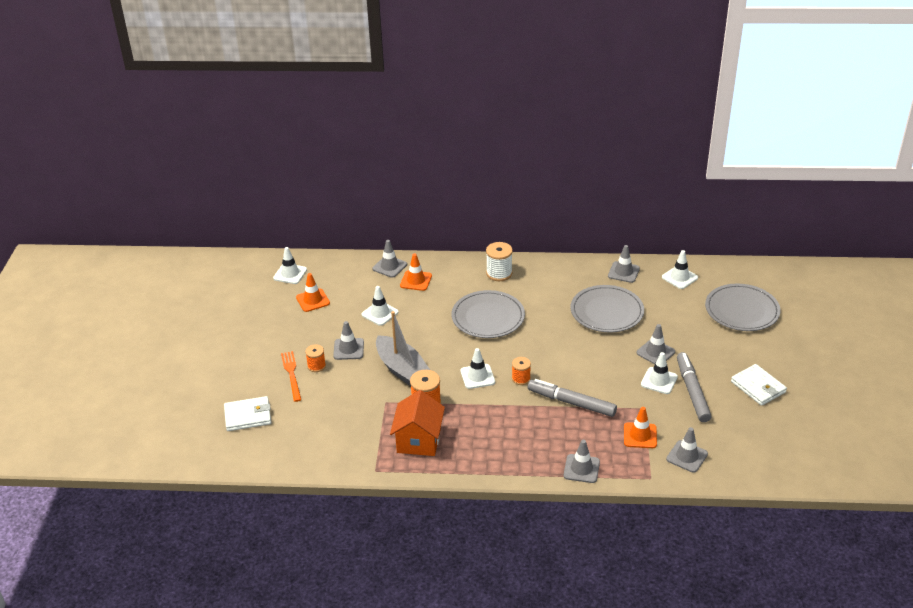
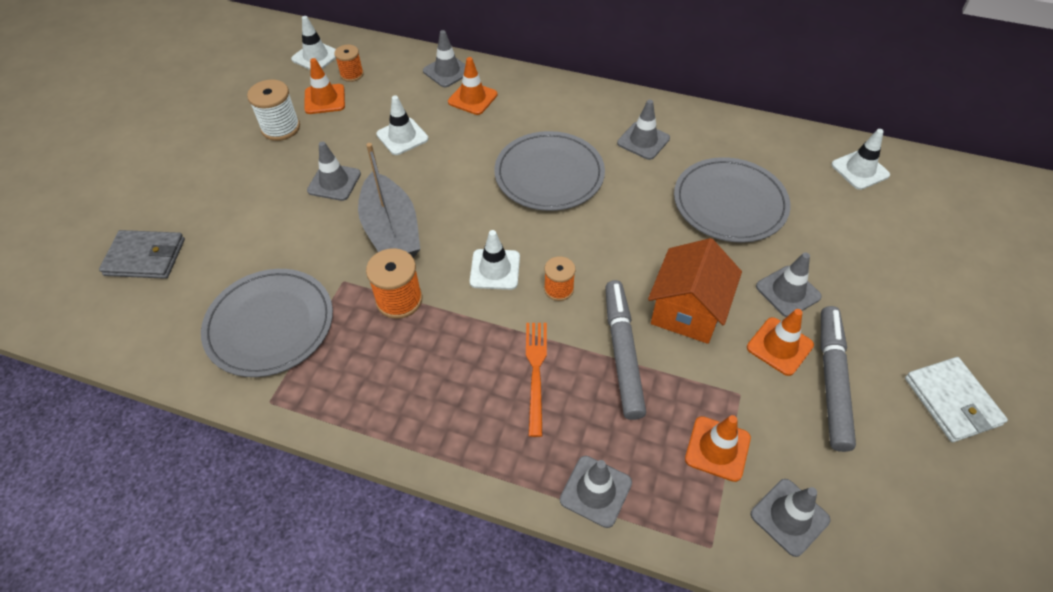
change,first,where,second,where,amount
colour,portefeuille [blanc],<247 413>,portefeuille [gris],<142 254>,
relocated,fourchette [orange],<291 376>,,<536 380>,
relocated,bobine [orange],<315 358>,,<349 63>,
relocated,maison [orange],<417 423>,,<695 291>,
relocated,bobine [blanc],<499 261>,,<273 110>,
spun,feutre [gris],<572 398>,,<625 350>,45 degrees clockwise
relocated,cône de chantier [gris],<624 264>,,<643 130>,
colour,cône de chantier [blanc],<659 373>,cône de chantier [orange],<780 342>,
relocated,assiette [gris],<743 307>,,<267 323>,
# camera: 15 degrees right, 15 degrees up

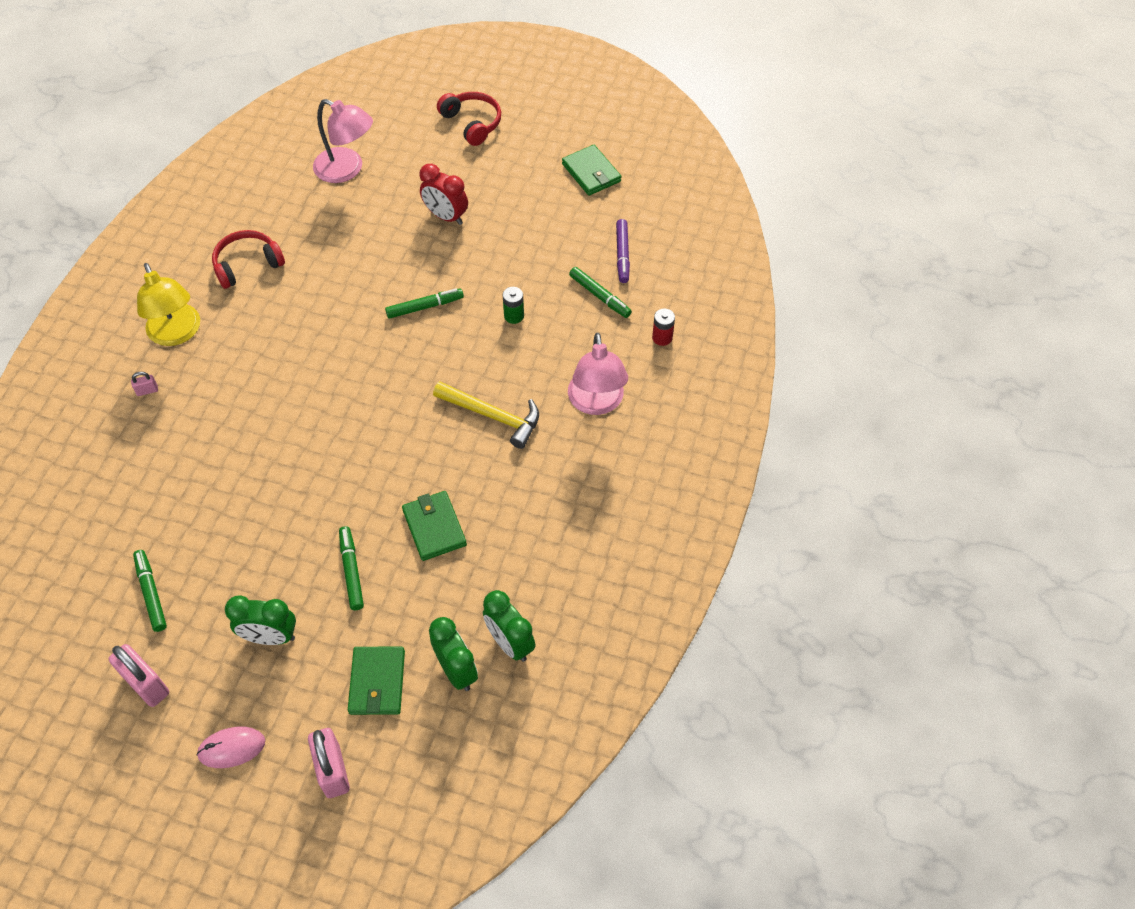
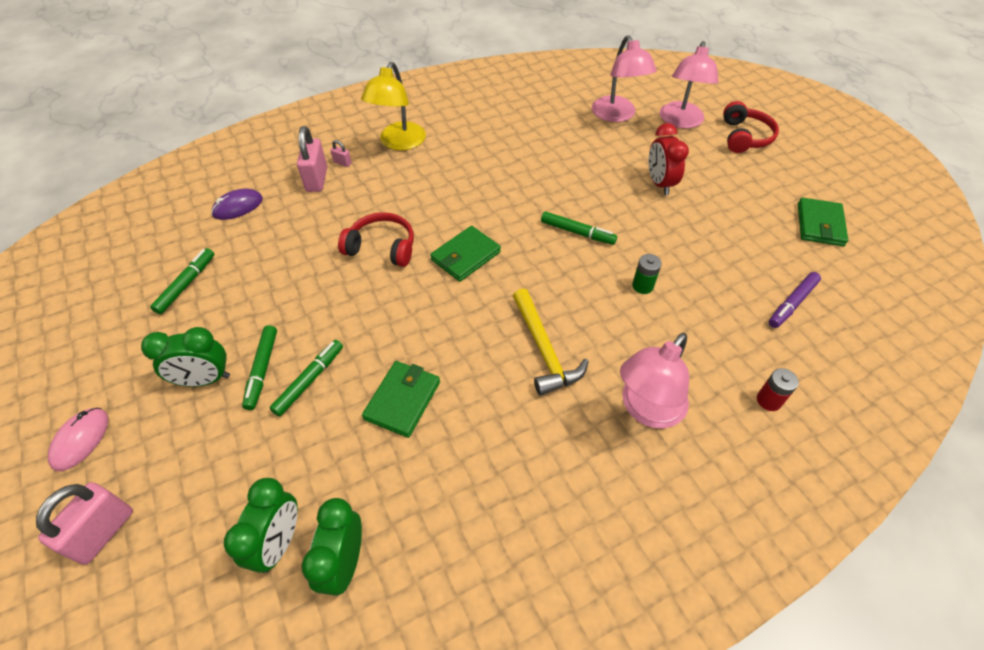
change,first,where,second,where,amount
relocated,cadenas [rose],<139 675>,,<312 159>,
spun,souris [rose],<230 747>,,<78 439>,75 degrees clockwise
relocated,casque audio [rouge],<248 259>,,<376 239>,
spun,réveil [vert],<260 620>,,<185 357>,60 degrees counterclockwise
relocated,portefeuille [vert],<376 681>,,<465 254>,
relocated,feutre [vert],<600 292>,,<259 367>,
appeared,,,souris [violet],<237 204>,
appeared,,,lampe [rose],<689 85>,
# camera: 45 degrees right, 5 degrees down

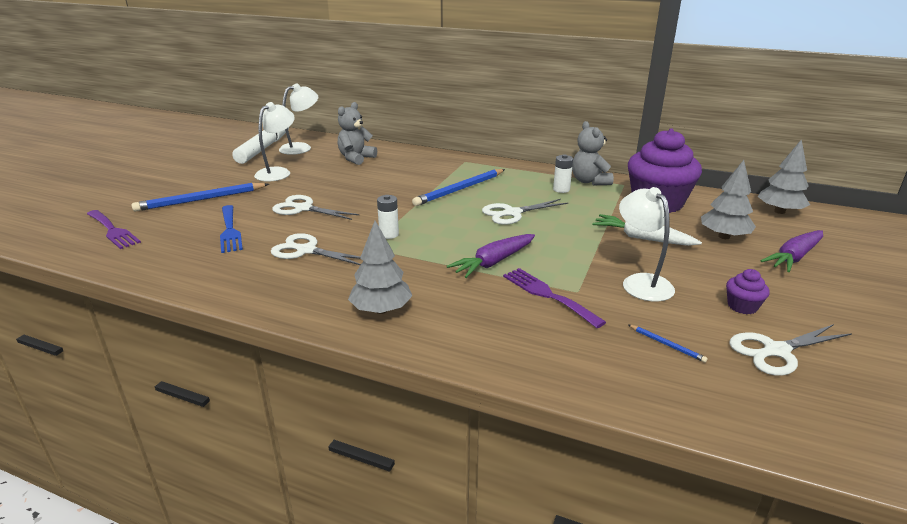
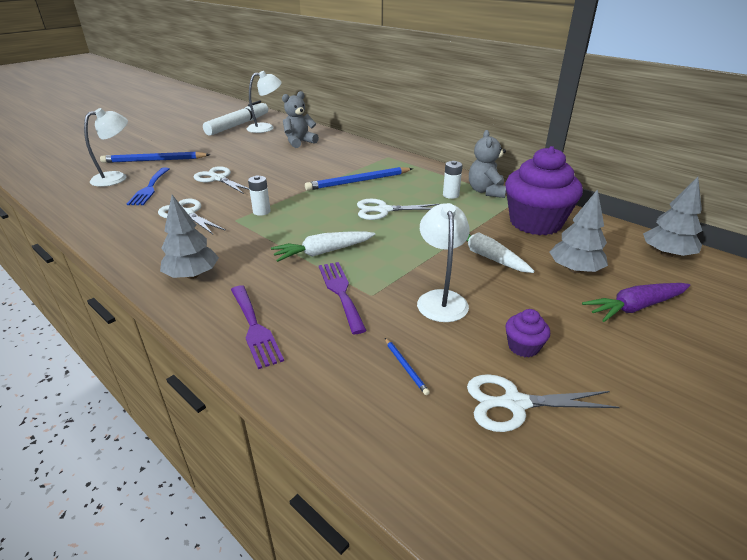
change,first,where,second,where,amount
relocated,fourchette [violet],<114 229>,,<257 327>,
relocated,lampe [blanc],<274 142>,,<106 147>,
colour,carotte [violet],<491 256>,carotte [blanc],<323 246>,
# camera: 20 degrees right, 5 degrees up

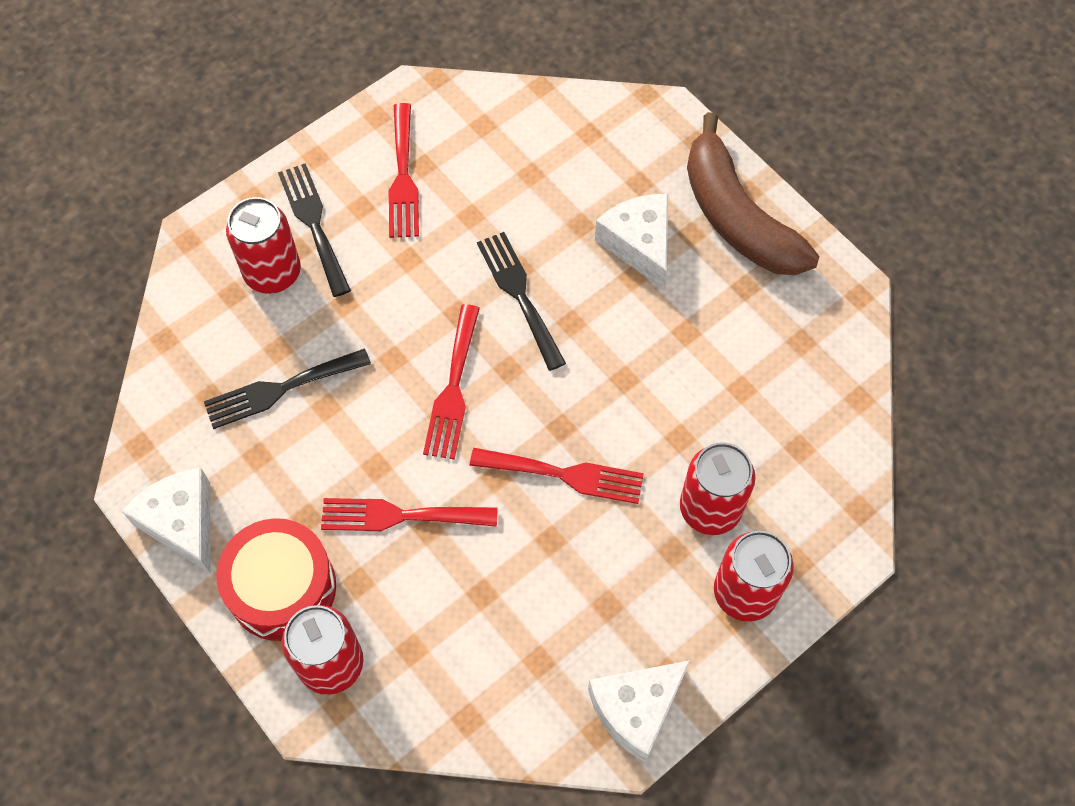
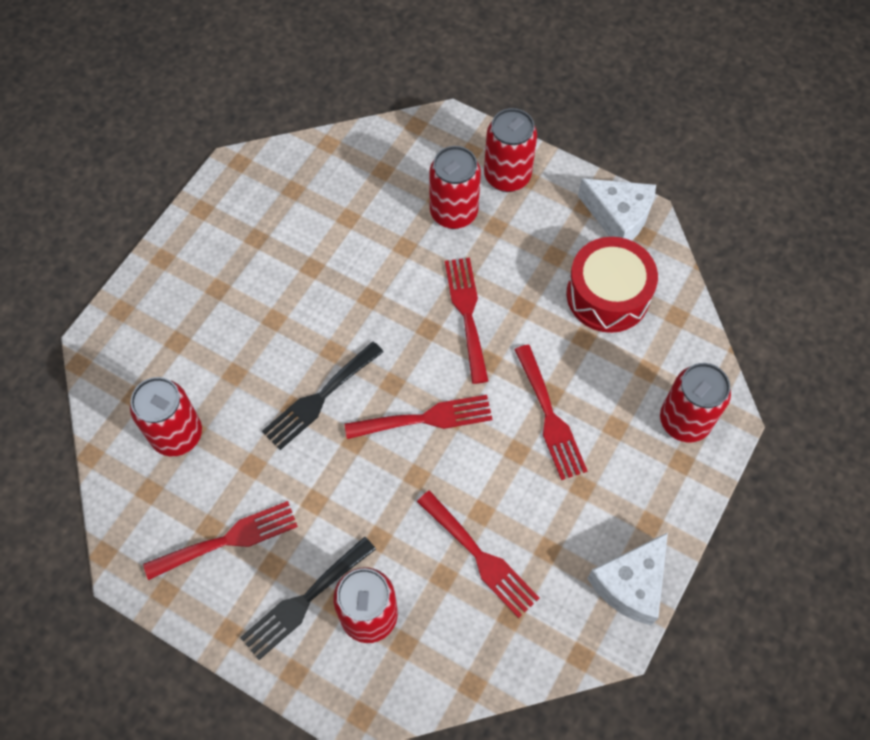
change,first,where,second,where,amount
colour,fourchette [noir],<287 388>,fourchette [rouge],<478 554>,
relocated,tambour [rouge],<276 579>,,<612 285>,
missing,fromage [blanc],<631 241>,,,
missing,banane [marron],<753 193>,,,
appeared,,,canette [rouge],<166 417>,
# camera: 110 degrees left, 0 degrees up

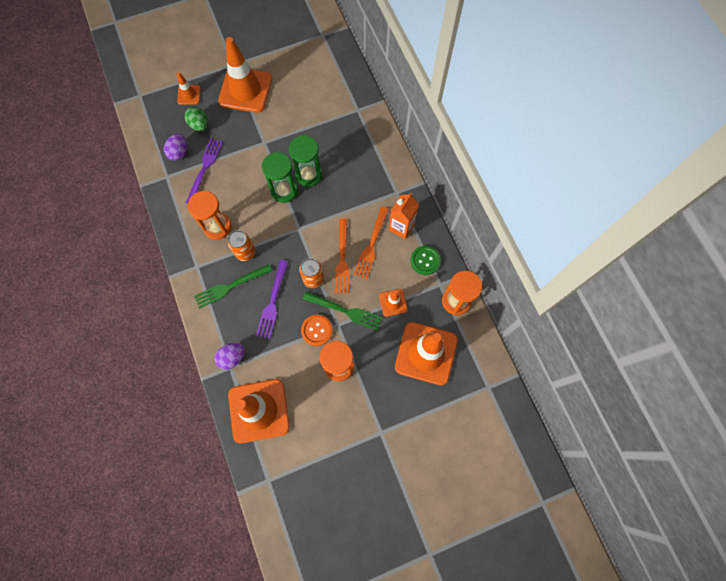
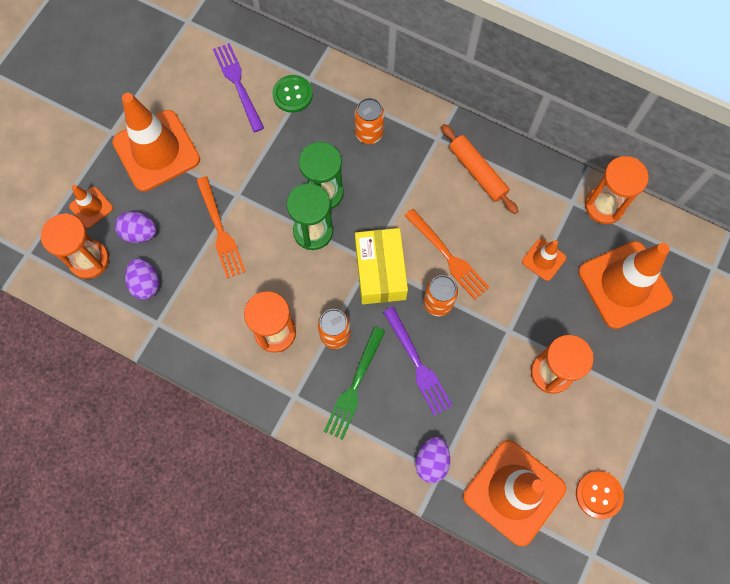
change,first,where,second,where,amount
colour,œuf [vert],<196 119>,œuf [violet],<136 227>,
relocated,fourchette [violet],<204 171>,,<238 87>,
relocated,bouton [orange],<317 330>,,<600 495>,
missing,fourchette [vert],<342 311>,,,
relocated,fourchette [orange],<371 243>,,<221 227>,
exchanged,brique de lait [orange],<404 216>,rouleau à pâtisserie [orange],<479 169>,
relocated,bouton [vert],<425 260>,,<292 94>,
appeared,,,sablier [orange],<75 246>,
appeared,,,canette [orange],<369 121>,
appeared,,,boîte [jaune],<381 266>,
# camera: 40 degrees left, 0 degrees up

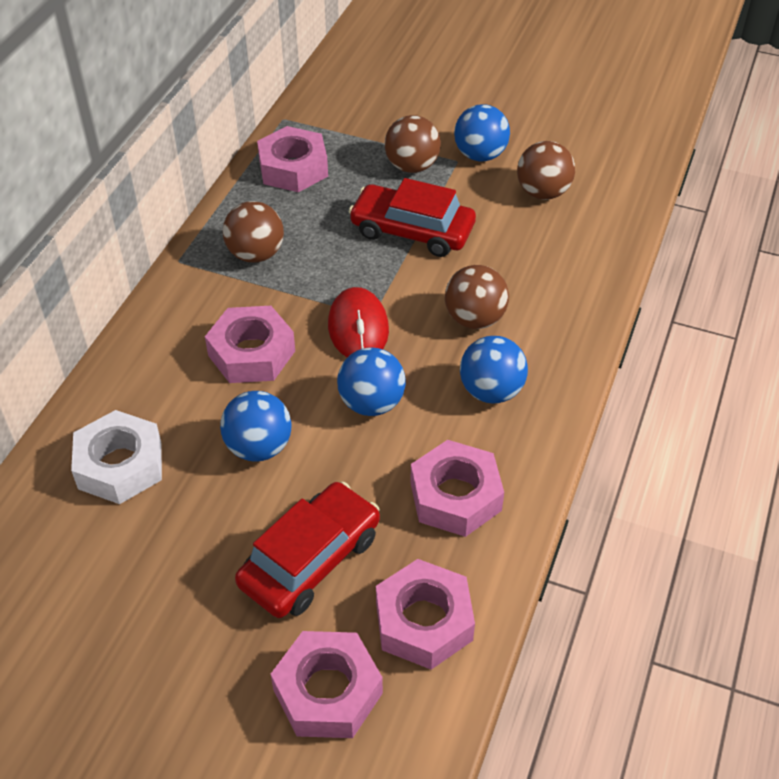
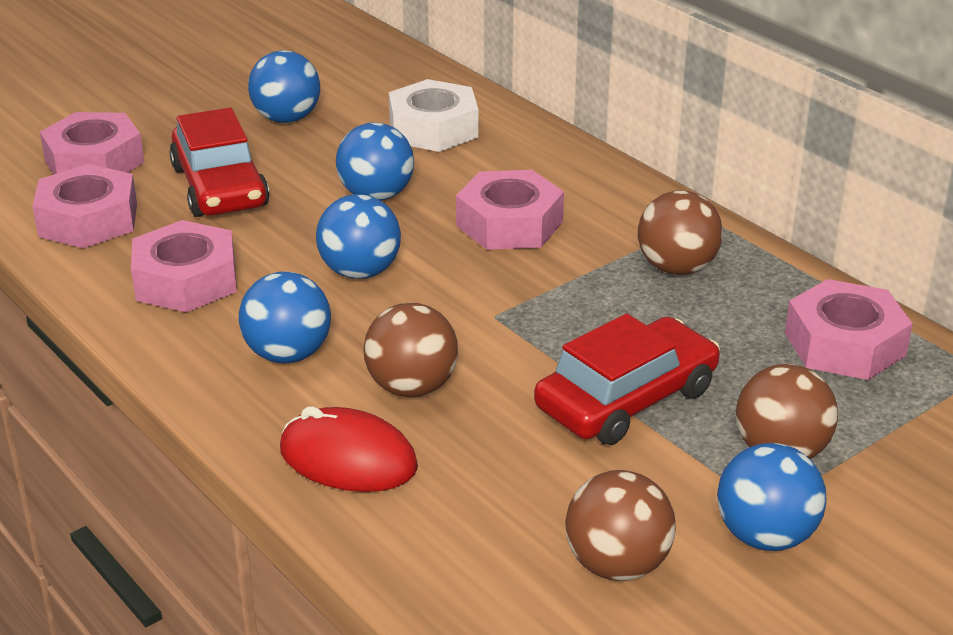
change,first,where,second,where,amount
relocated,souris [rouge],<358 322>,,<349 449>,
appeared,,,balle [bleu],<284 86>,
# camera: 120 degrees right, 15 degrees down

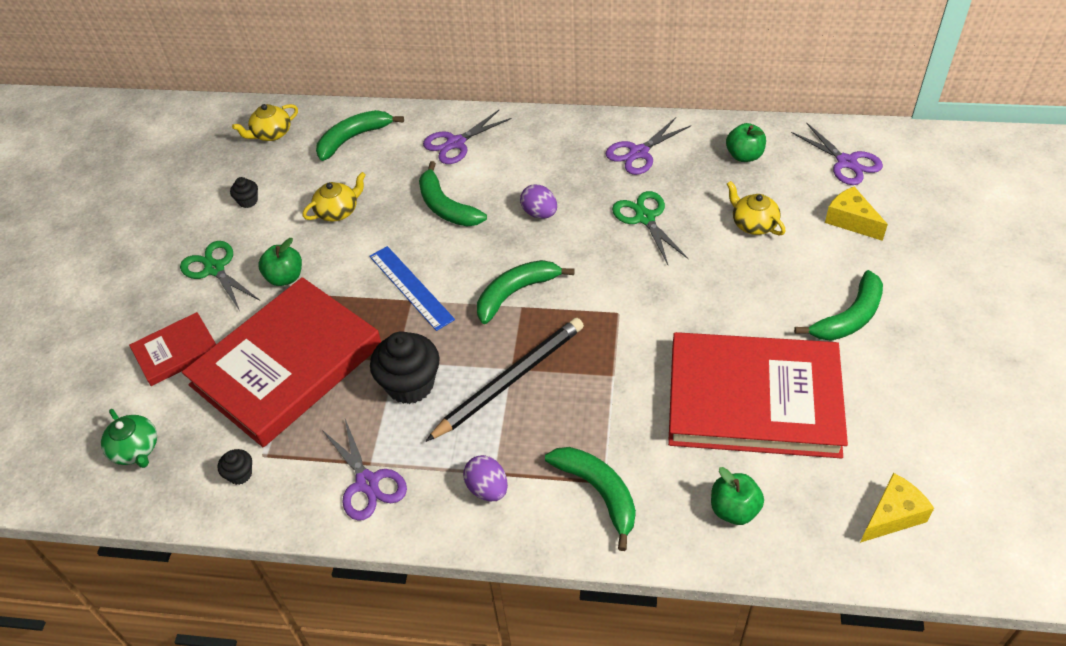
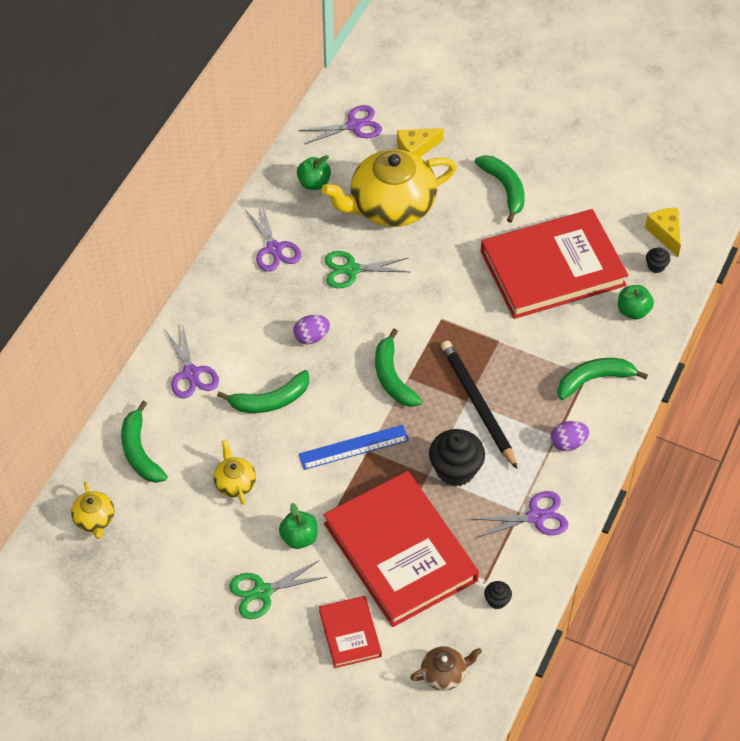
change,first,where,second,where,amount
colour,théière [vert],<129 438>,théière [marron],<446 668>,
relocated,muffin [noir],<244 192>,,<658 260>,
spun,livre [rouge],<758 395>,,<555 264>,45 degrees clockwise
size,théière [jaune],<756 208>,,<389 188>,x2.25
# camera: 75 degrees left, 5 degrees up

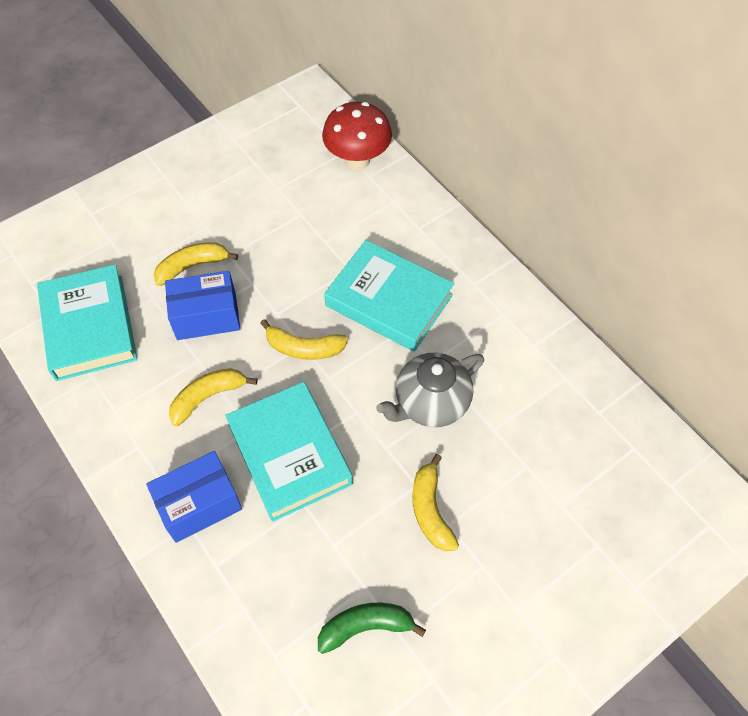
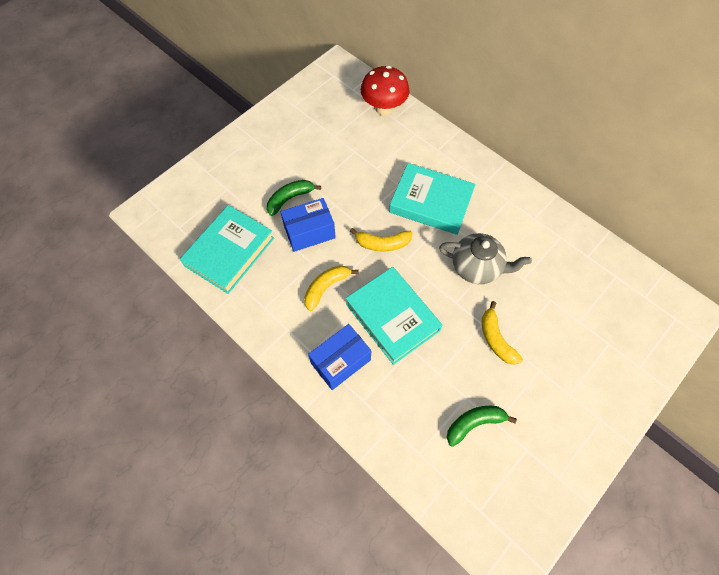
change,first,where,second,where,amount
spun,livre [turquoise],<87 322>,,<227 249>,60 degrees clockwise
colour,banane [jaune],<196 264>,banane [vert],<294 198>,
spun,théière [gris],<430 390>,,<485 258>,120 degrees counterclockwise
# camera: 10 degrees left, 5 degrees up

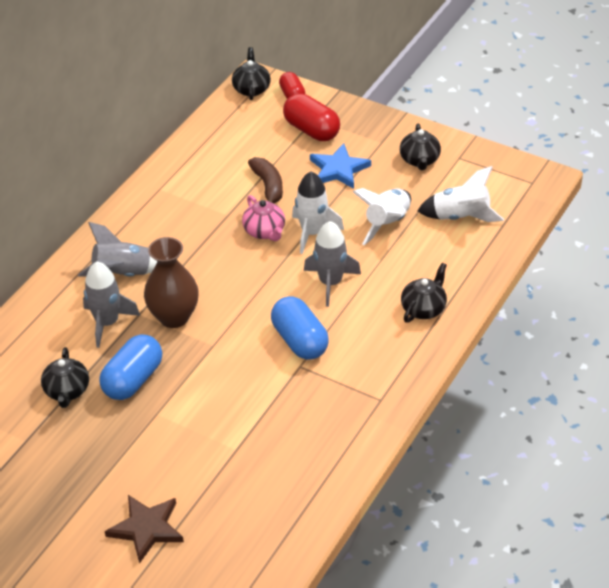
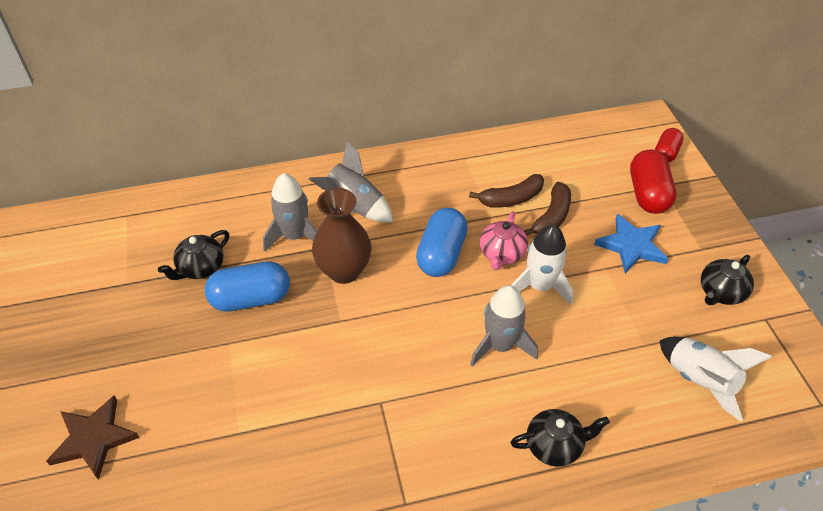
change,first,where,second,where,amount
missing,théière [noir],<251 73>,,,
relocated,gélule [bleu],<300 328>,,<442 242>,
missing,fusée [blanc],<382 216>,,,
appeared,,,banane [marron],<506 191>,
# camera: 45 degrees right, 5 degrees up

